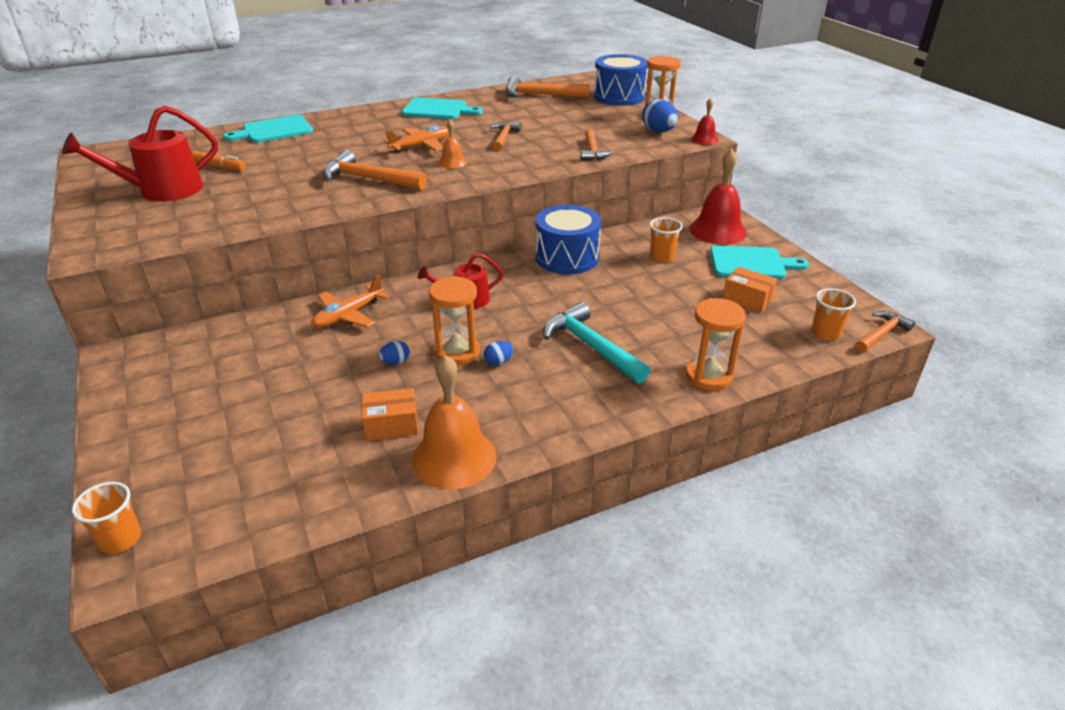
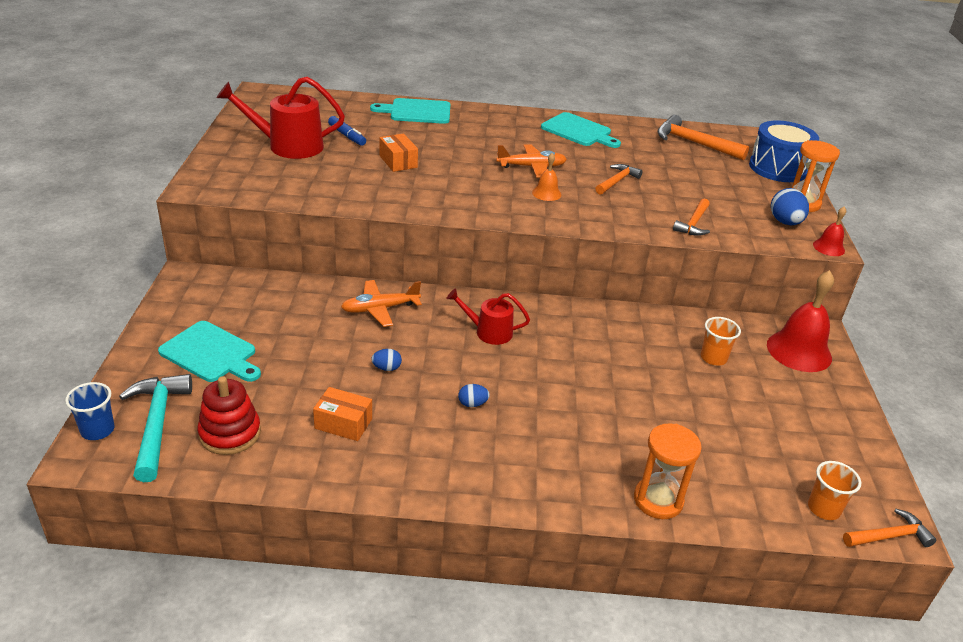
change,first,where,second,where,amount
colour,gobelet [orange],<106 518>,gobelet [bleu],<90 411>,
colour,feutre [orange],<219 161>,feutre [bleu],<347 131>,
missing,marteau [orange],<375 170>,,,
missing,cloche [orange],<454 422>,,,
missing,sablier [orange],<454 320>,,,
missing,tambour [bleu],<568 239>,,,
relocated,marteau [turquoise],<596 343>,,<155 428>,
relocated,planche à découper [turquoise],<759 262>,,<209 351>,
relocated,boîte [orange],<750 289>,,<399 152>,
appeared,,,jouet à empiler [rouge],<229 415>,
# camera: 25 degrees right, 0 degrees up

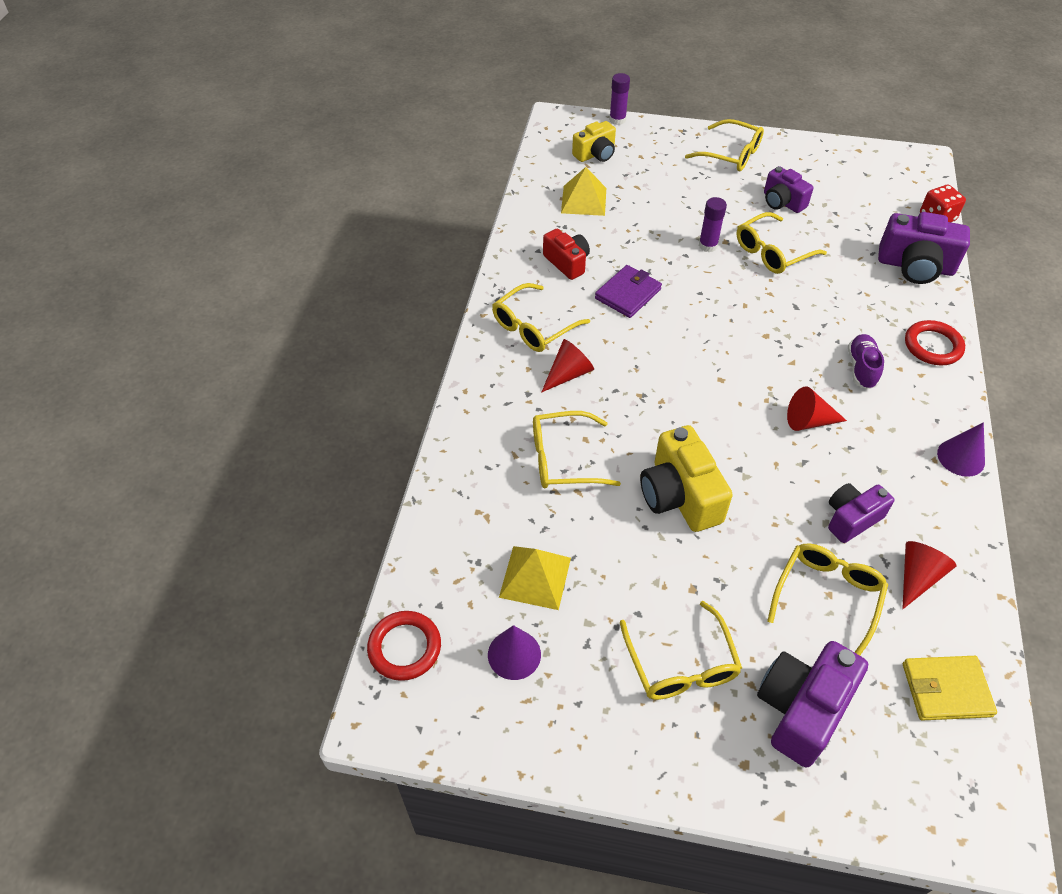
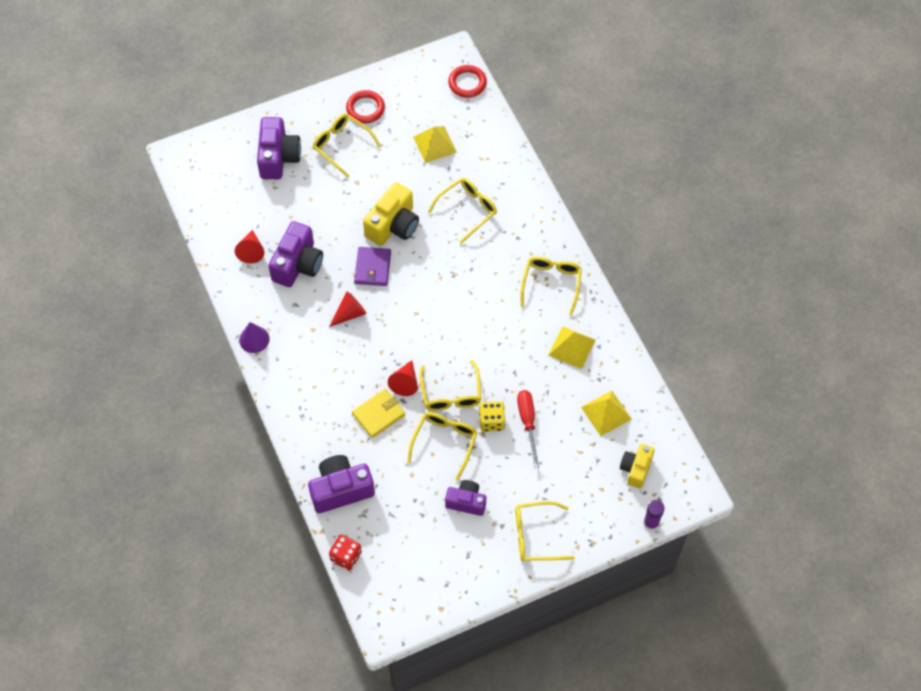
change,first,where,second,where,amount
missing,cône [violet],<514 652>,,,
relocated,cône [rouge],<567 366>,,<403 378>,
exchanged,appareil photo [rouge],<566 254>,pyramide [jaune],<571 347>,
relocated,portefeuille [violet],<628 291>,,<372 266>,
spun,appareil photo [jaune],<686 478>,,<391 214>,90 degrees clockwise
exchanged,bâton de colle [violet],<713 224>,dé [jaune],<492 416>,
relocated,lunettes [jaune],<827 599>,,<450 385>,
size,appareil photo [violet],<861 513>,,<296 254>,x1.57
missing,chaussure [violet],<866 362>,,,
relocated,portefeuille [jaune],<950 688>,,<378 413>,
relocated,anneau [rouge],<935 342>,,<365 106>,
appeared,,,tournevis [rouge],<528 429>,
# camera: 145 degrees right, 10 degrees up

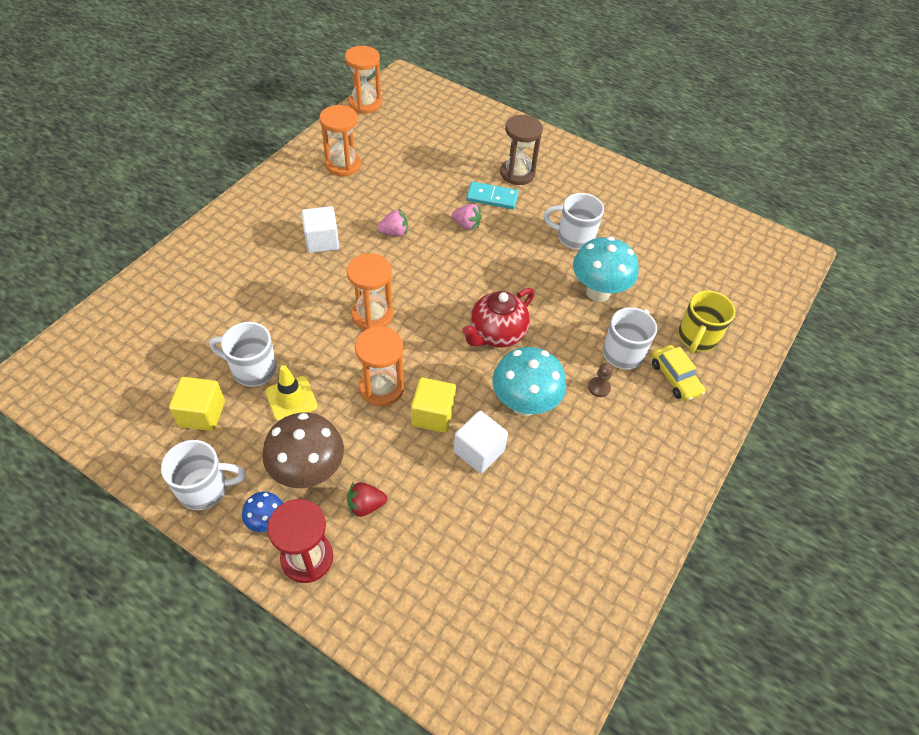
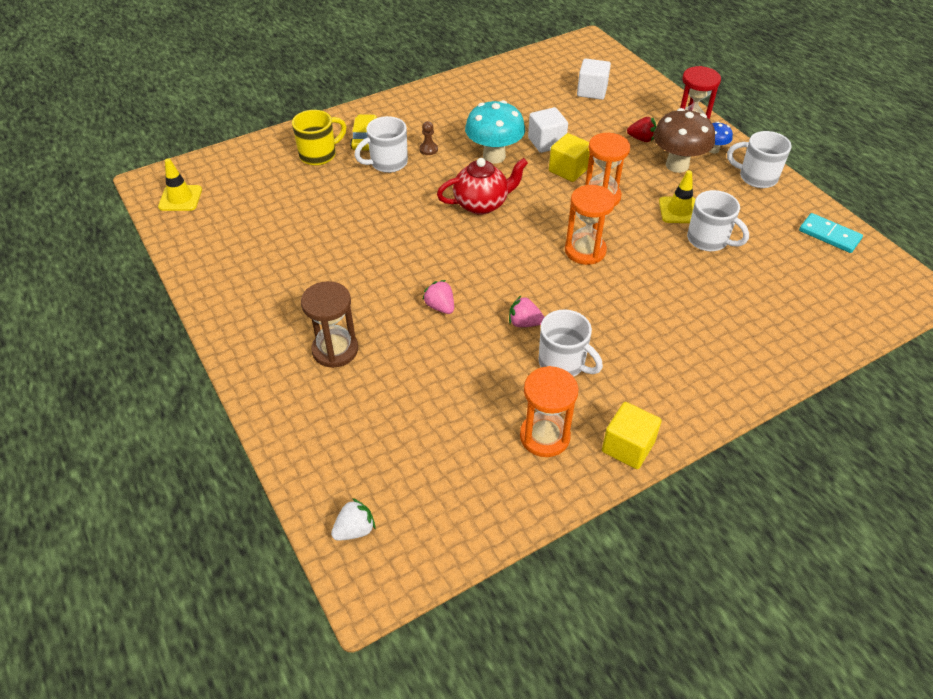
change,first,where,second,where,amount
relocated,cube [jaune],<197 404>,,<632 435>,
relocated,cube [blanc],<320 229>,,<594 79>,
missing,sablier [orange],<363 80>,,,
relocated,domino [turquoise],<492 195>,,<831 233>,
relocated,tasse [blanc],<574 221>,,<571 343>,
missing,champignon [turquoise],<606 269>,,,
appeared,,,cône de chantier [jaune],<180 184>,
appeared,,,fraise [blanc],<353 519>,
# camera: 150 degrees left, 5 degrees down

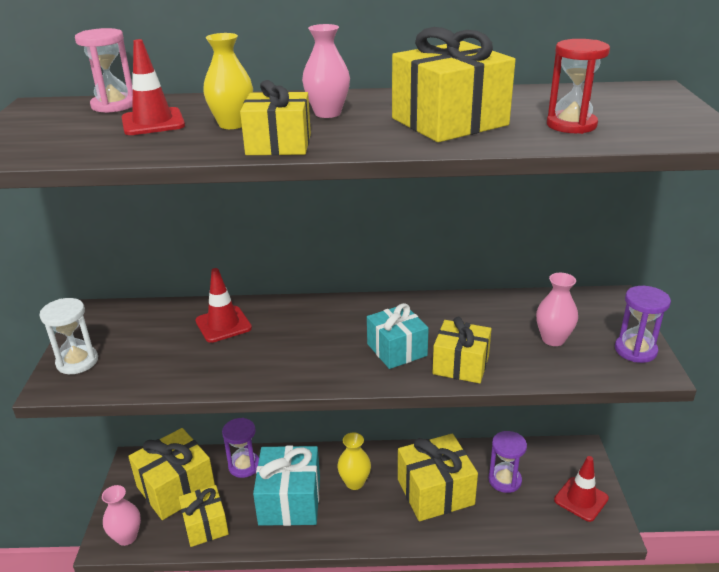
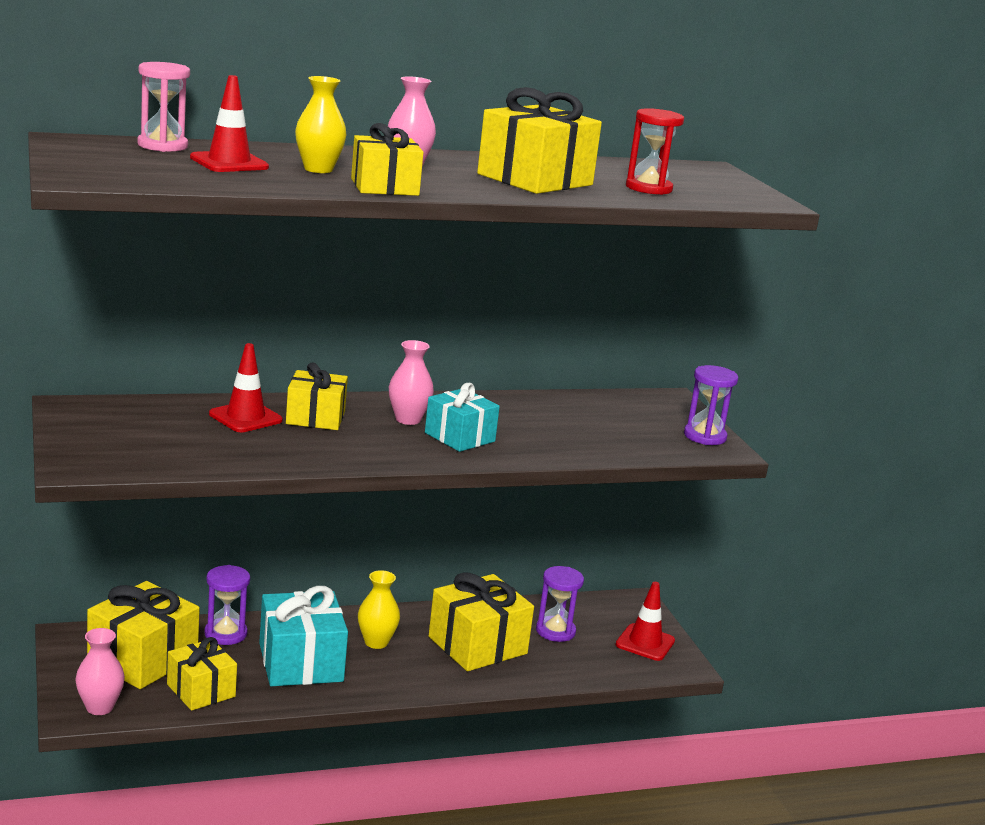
change,first,where,second,where,amount
missing,sablier [blanc],<68 336>,,,
relocated,cadeau [jaune],<462 350>,,<317 396>,
relocated,vase [rose],<557 309>,,<411 382>,
# camera: 20 degrees left, 10 degrees down

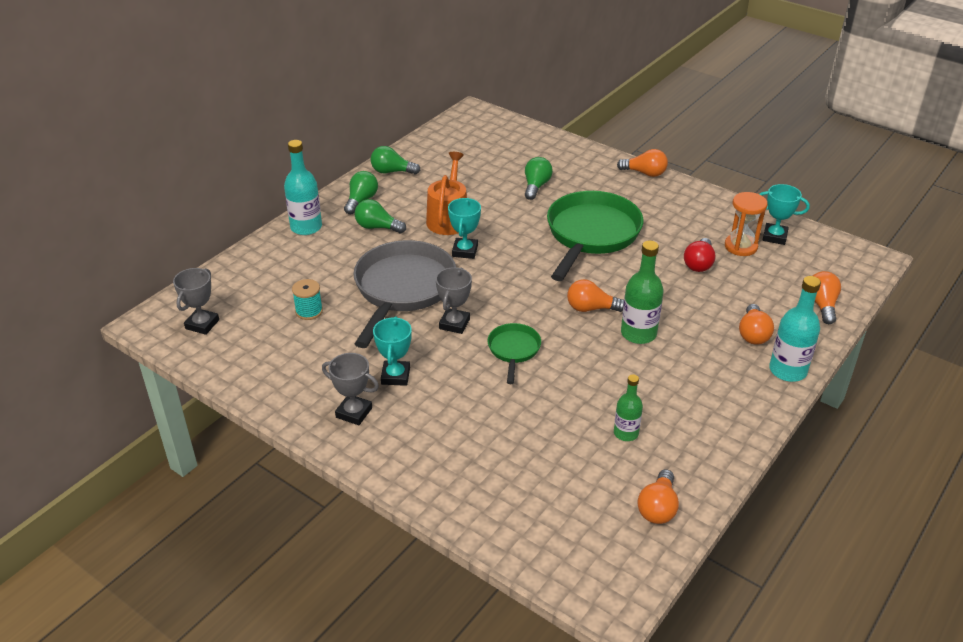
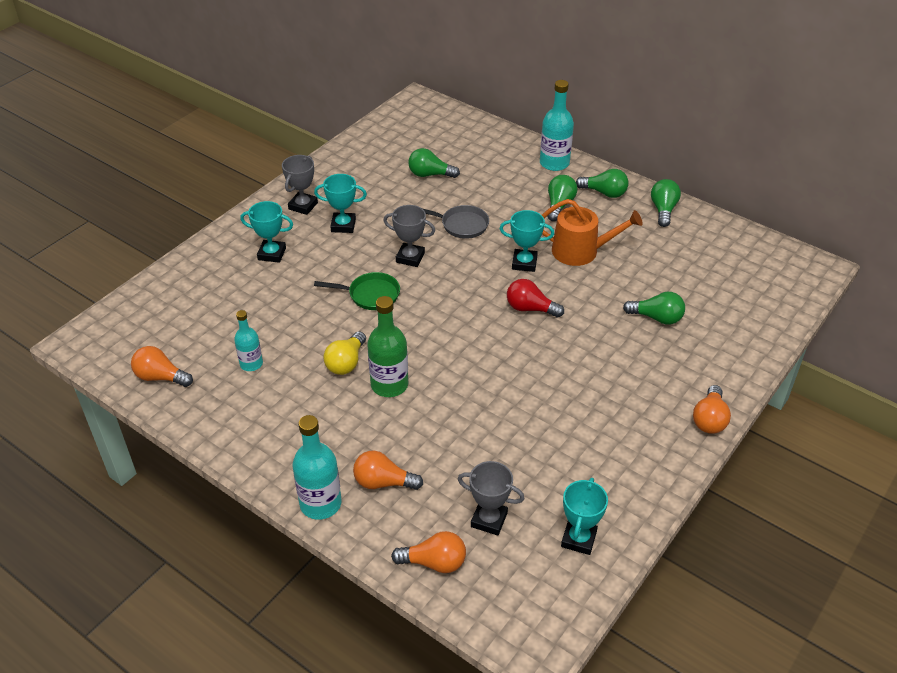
change,first,where,second,where,amount
relocated,trophée [gris],<196 301>,,<491 498>,
exchanged,bobine [turquoise],<307 299>,ampoule [vert],<434 163>,
size,poêle [gris],<404 294>,,<456 222>,x0.49
missing,poêle [vert],<595 236>,,,
missing,ampoule [orange],<595 295>,,,
colour,bouteille [vert],<628 407>,bouteille [turquoise],<248 340>,
relocated,ampoule [rouge],<700 255>,,<535 298>,
missing,sablier [orange],<746 224>,,,
appeared,,,trophée [turquoise],<266 232>,
appeared,,,ampoule [jaune],<344 353>,
# camera: 90 degrees right, 5 degrees up

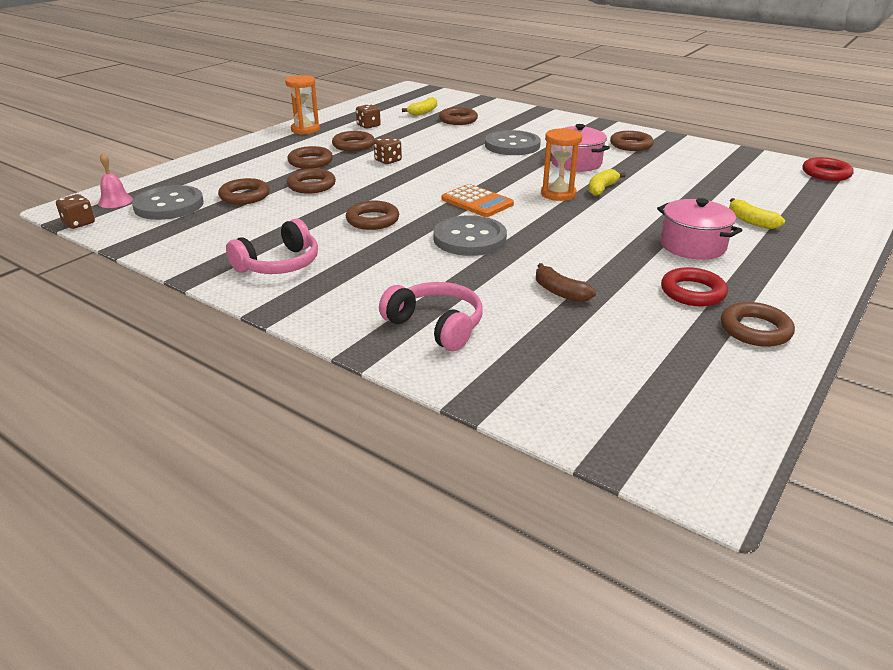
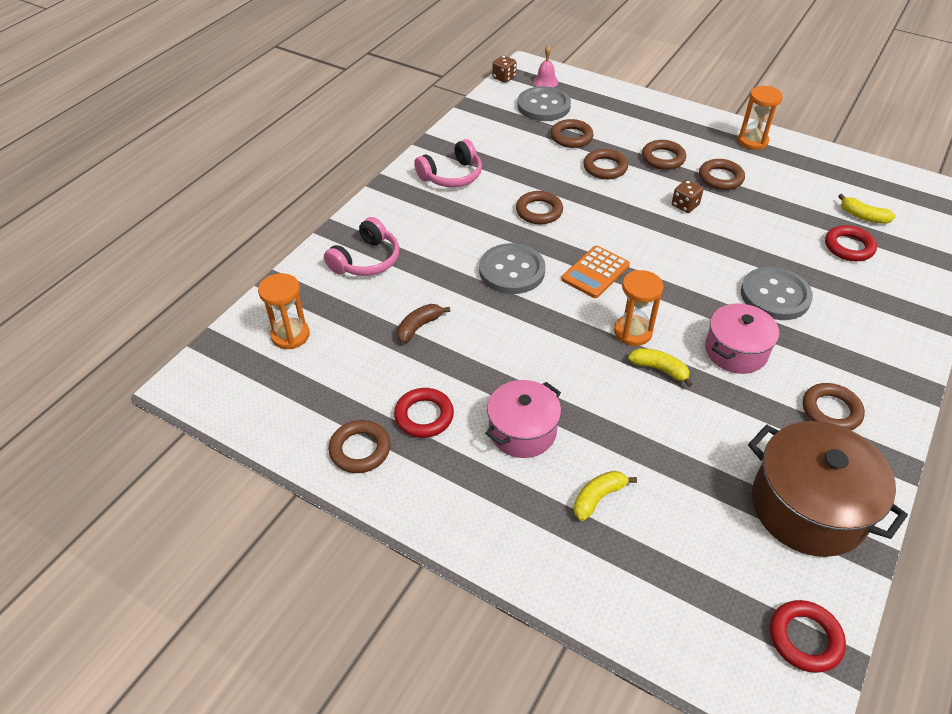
change,first,where,second,where,amount
spun,casque audio [rose],<272 246>,,<448 163>,75 degrees counterclockwise
missing,dé [marron],<368 116>,,,
colour,anneau [marron],<458 116>,anneau [rouge],<851 243>,
appeared,,,sablier [orange],<284 311>,
appeared,,,marmite [marron],<828 489>,
# camera: 85 degrees right, 15 degrees up

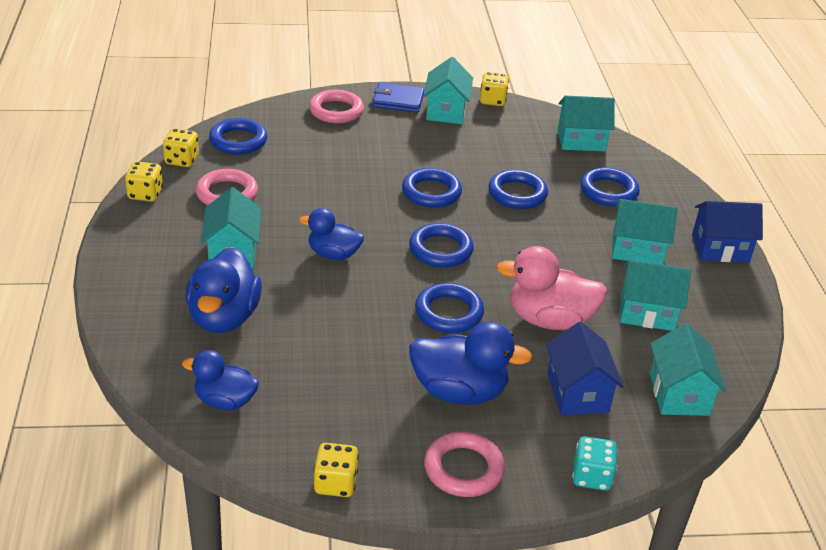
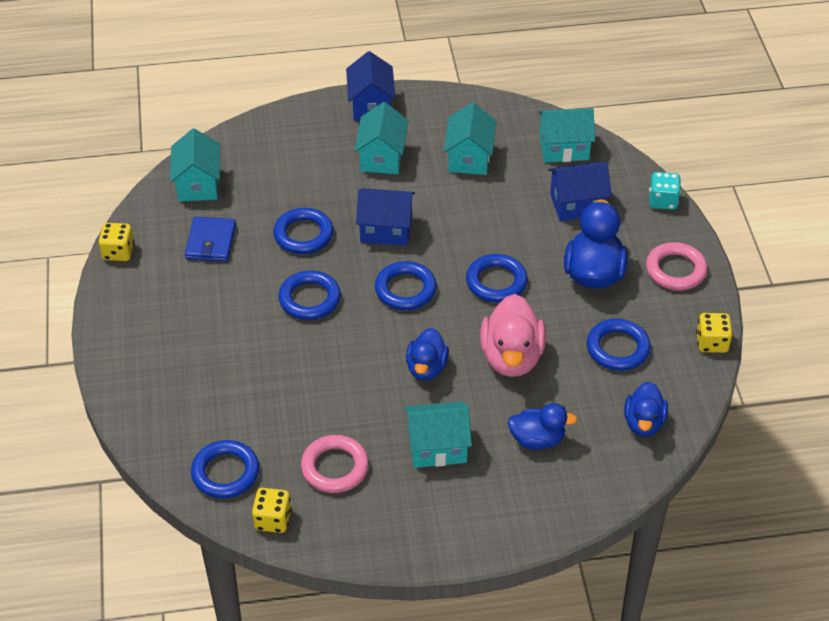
change,first,where,second,where,amount
missing,dé [jaune],<144 181>,,,
size,canard [bleu],<224 290>,,<543 426>,x0.64
missing,anneau [rose],<336 106>,,,
relocated,portefeuille [bleu],<398 97>,,<210 239>,
missing,maison [turquoise],<448 90>,,,
relocated,canard [rose],<552 288>,,<513 335>,
relocated,anneau [bleu],<610 187>,,<619 345>,
appeared,,,maison [bleu],<385 217>,
# camera: 90 degrees left, 10 degrees up

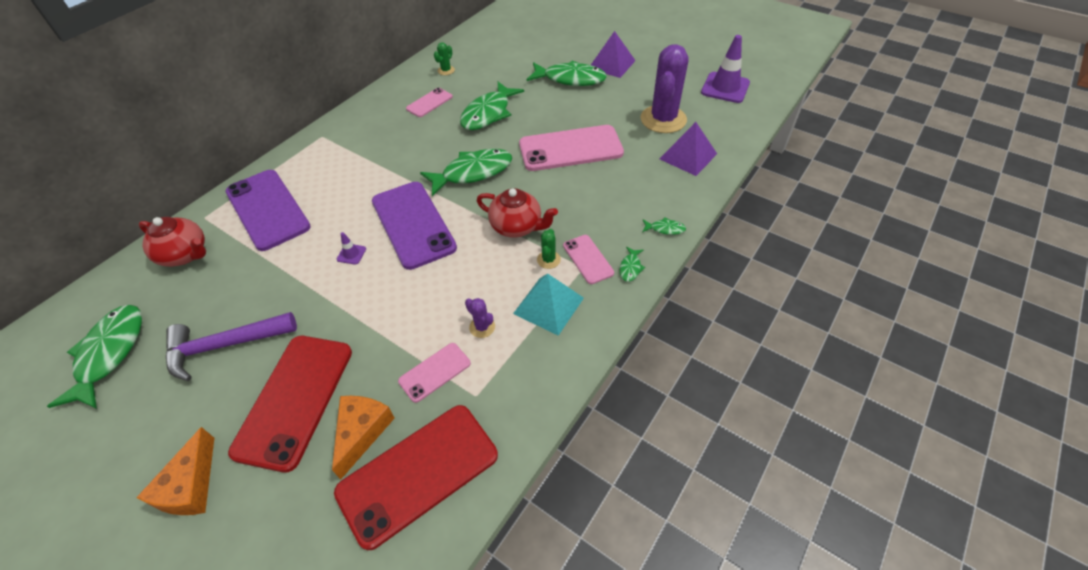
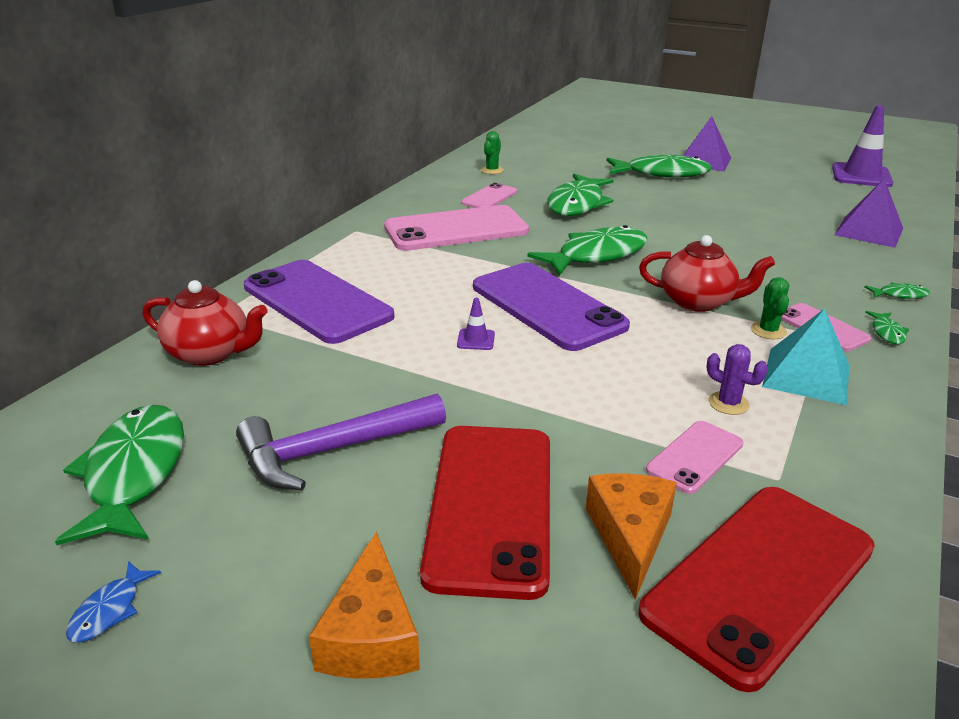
change,first,where,second,where,amount
relocated,téléphone [rose],<571 148>,,<456 228>,
missing,cactus [violet],<664 88>,,,
appeared,,,poisson [bleu],<113 602>,
# camera: 10 degrees left, 20 degrees down

